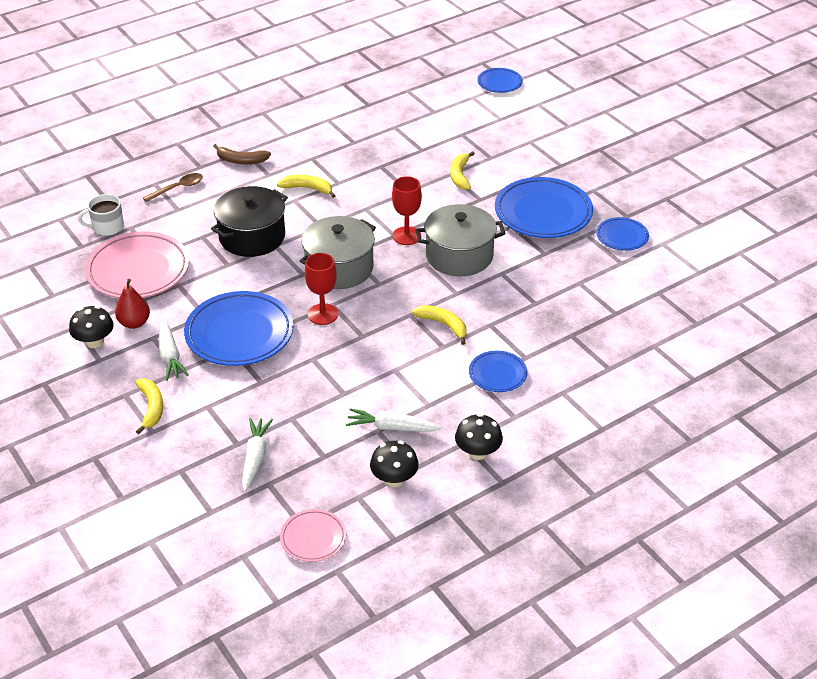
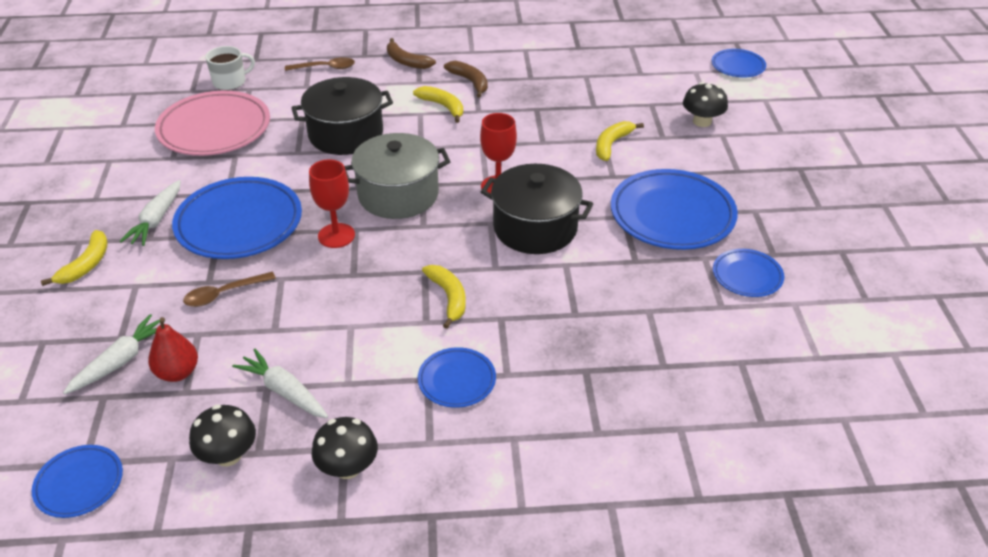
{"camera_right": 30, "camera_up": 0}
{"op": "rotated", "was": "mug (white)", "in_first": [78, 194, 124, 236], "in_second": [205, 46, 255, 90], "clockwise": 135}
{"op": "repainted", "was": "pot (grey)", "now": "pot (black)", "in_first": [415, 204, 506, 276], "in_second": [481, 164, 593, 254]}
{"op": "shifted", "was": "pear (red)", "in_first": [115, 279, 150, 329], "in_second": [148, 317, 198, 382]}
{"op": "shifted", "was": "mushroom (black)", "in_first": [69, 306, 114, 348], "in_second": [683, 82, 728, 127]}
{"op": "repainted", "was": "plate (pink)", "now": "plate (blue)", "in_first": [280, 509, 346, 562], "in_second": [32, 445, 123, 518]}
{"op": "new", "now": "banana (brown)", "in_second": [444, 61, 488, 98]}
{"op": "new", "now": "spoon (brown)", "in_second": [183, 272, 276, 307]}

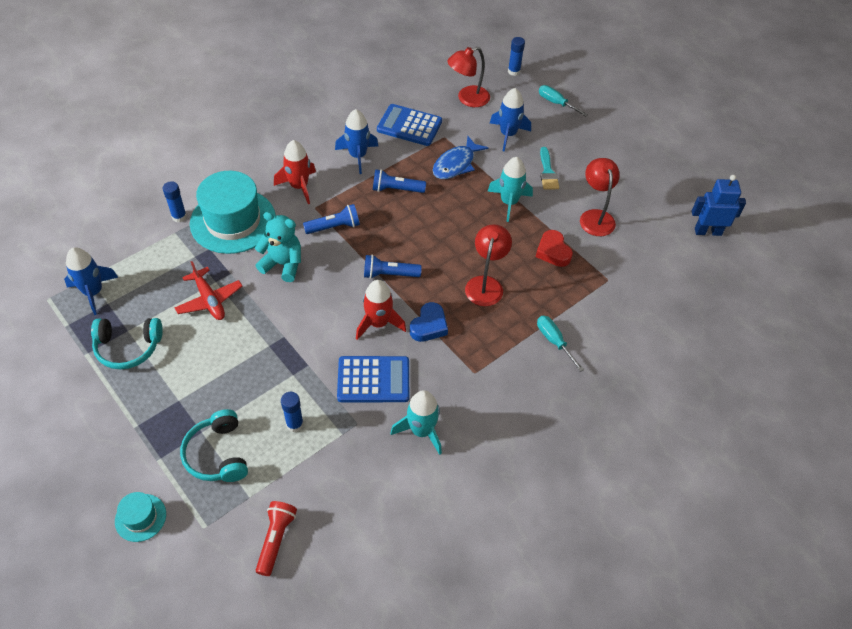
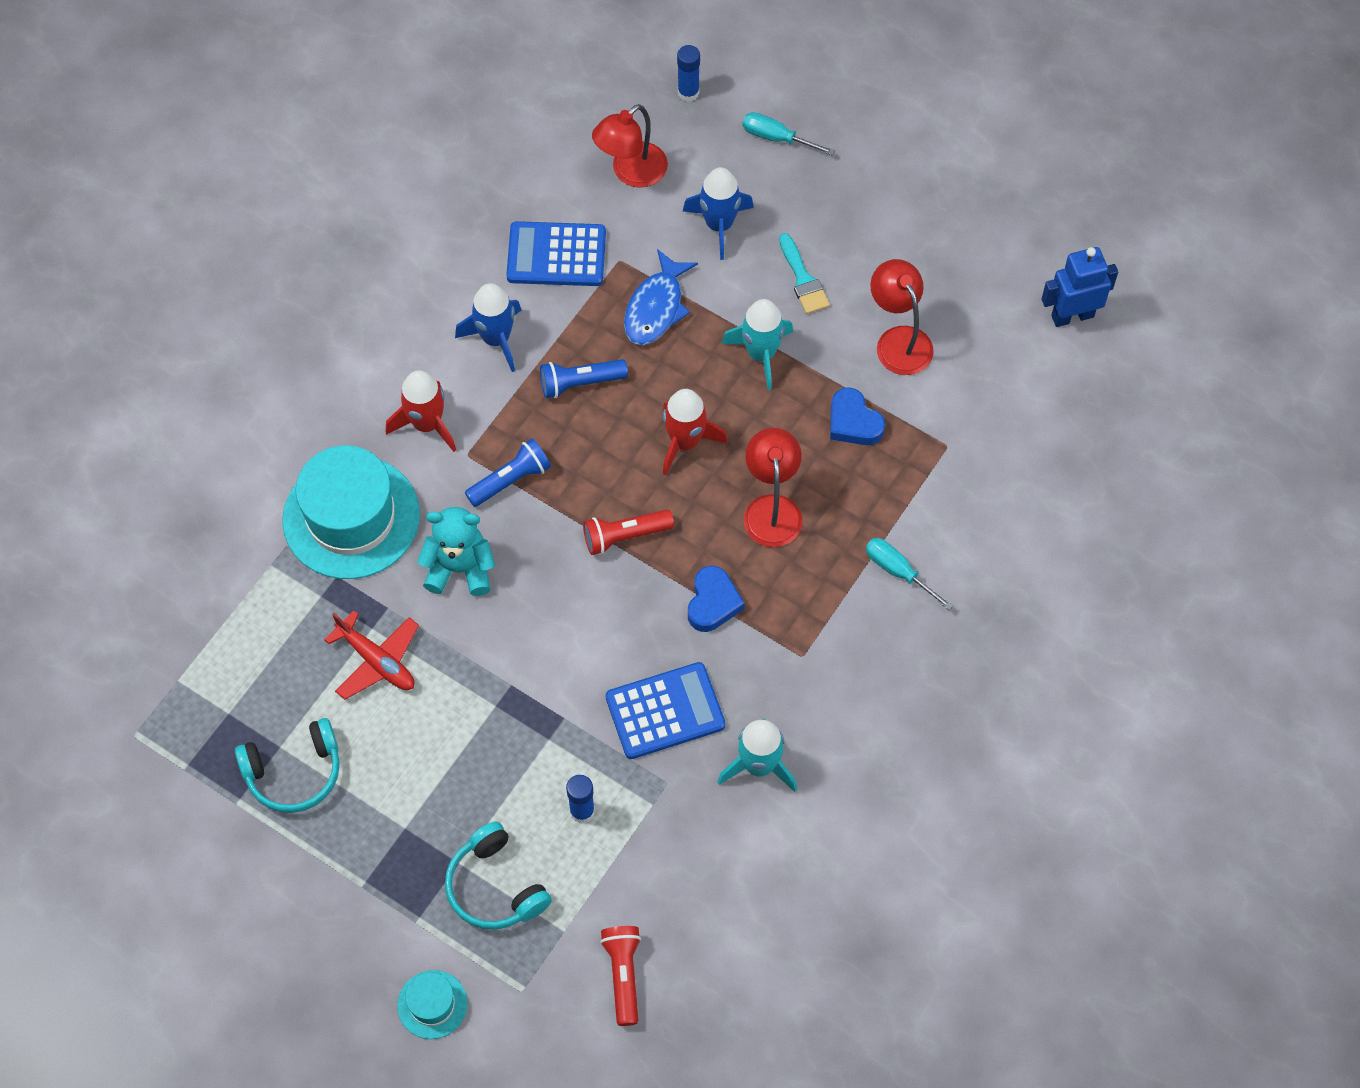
{"camera_right": -15, "camera_up": 10}
{"op": "gone", "was": "glue stick (blue)", "in_first": [162, 181, 187, 223]}
{"op": "repainted", "was": "heart (red)", "now": "heart (blue)", "in_first": [536, 230, 573, 267], "in_second": [830, 387, 885, 445]}
{"op": "gone", "was": "rocket (blue)", "in_first": [64, 247, 118, 315]}
{"op": "repainted", "was": "flashlight (blue)", "now": "flashlight (red)", "in_first": [364, 254, 422, 279], "in_second": [583, 510, 674, 555]}
{"op": "shifted", "was": "rocket (red)", "in_first": [356, 280, 406, 340], "in_second": [663, 389, 728, 475]}

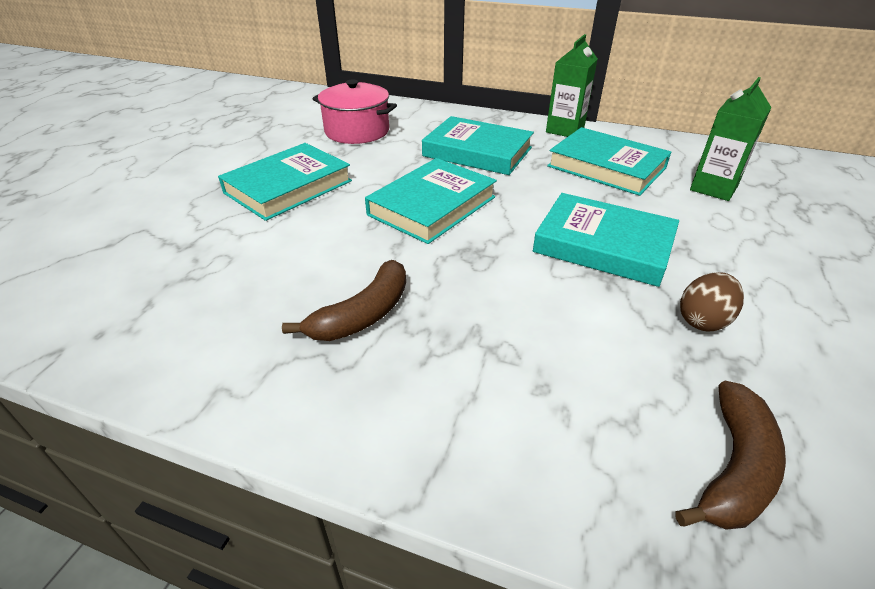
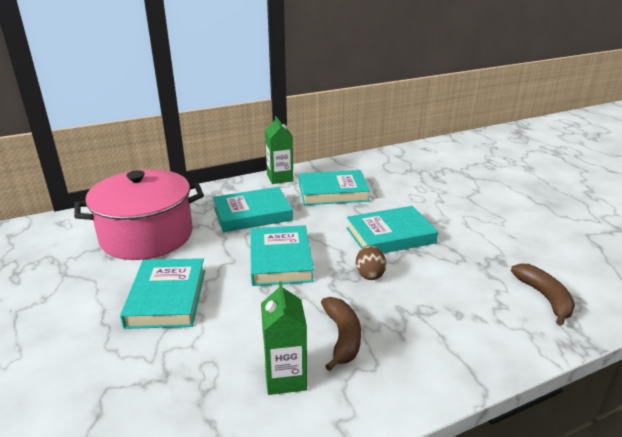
{"camera_right": -45, "camera_up": -10}
{"op": "shifted", "was": "carton (green)", "in_first": [690, 77, 772, 201], "in_second": [261, 281, 307, 395]}
{"op": "scaled", "was": "pot (pink)", "in_first": [313, 79, 397, 144], "in_second": [74, 169, 204, 260], "ratio": 1.62}
{"op": "shifted", "was": "egg (brown)", "in_first": [680, 272, 744, 332], "in_second": [356, 245, 386, 280]}

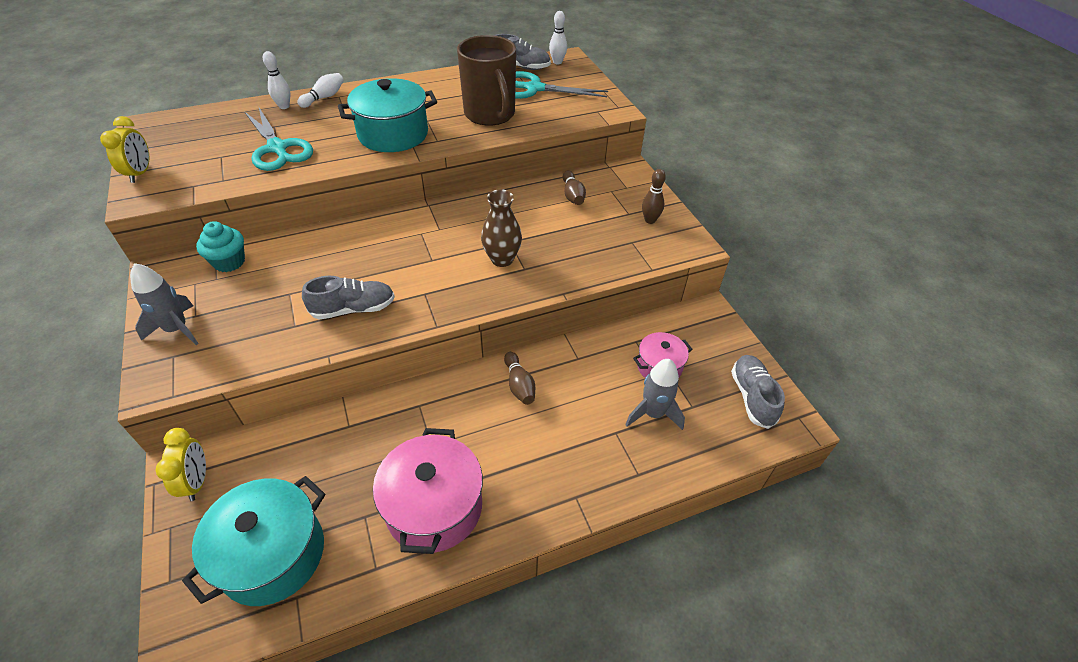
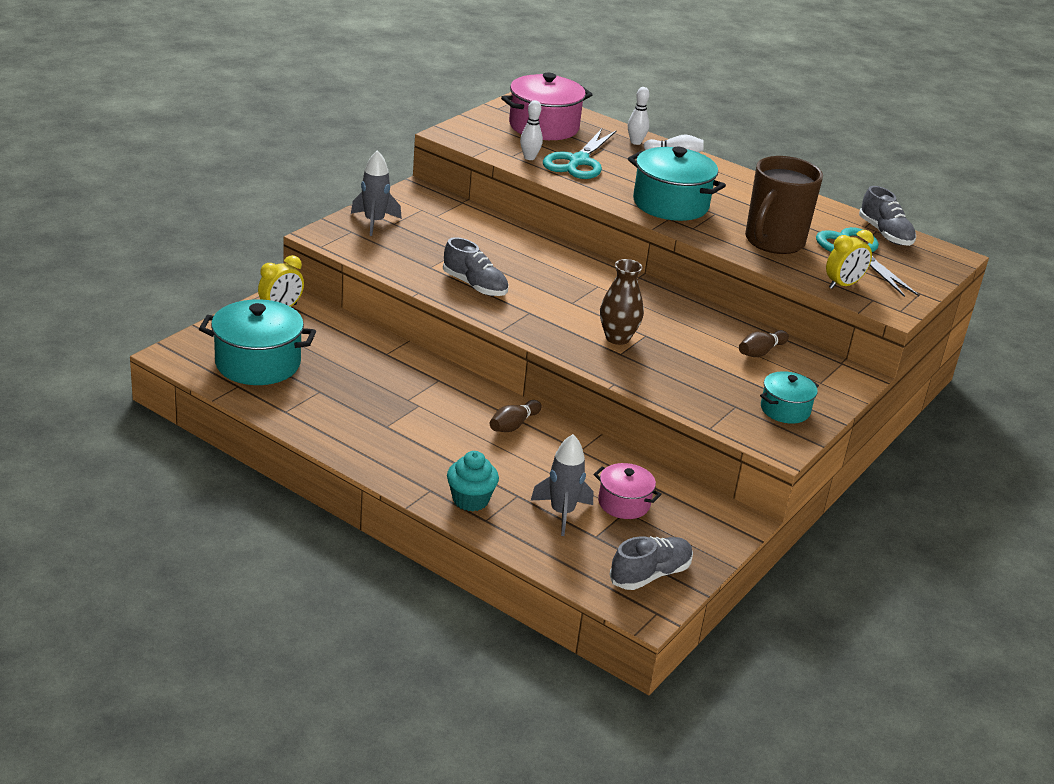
{"camera_right": 55, "camera_up": -15}
{"op": "shifted", "was": "bowling pin (white)", "in_first": [549, 11, 567, 64], "in_second": [520, 100, 543, 160]}
{"op": "shifted", "was": "clock (yellow)", "in_first": [100, 116, 149, 183], "in_second": [826, 230, 874, 289]}
{"op": "swapped", "was": "bowling pin (brown)", "now": "pot (turquoise)", "in_first": [642, 169, 666, 224], "in_second": [760, 371, 819, 424]}
{"op": "shifted", "was": "cupcake (turquoise)", "in_first": [196, 221, 245, 272], "in_second": [447, 451, 499, 511]}
{"op": "shifted", "was": "pot (pink)", "in_first": [373, 428, 483, 554], "in_second": [501, 73, 593, 140]}

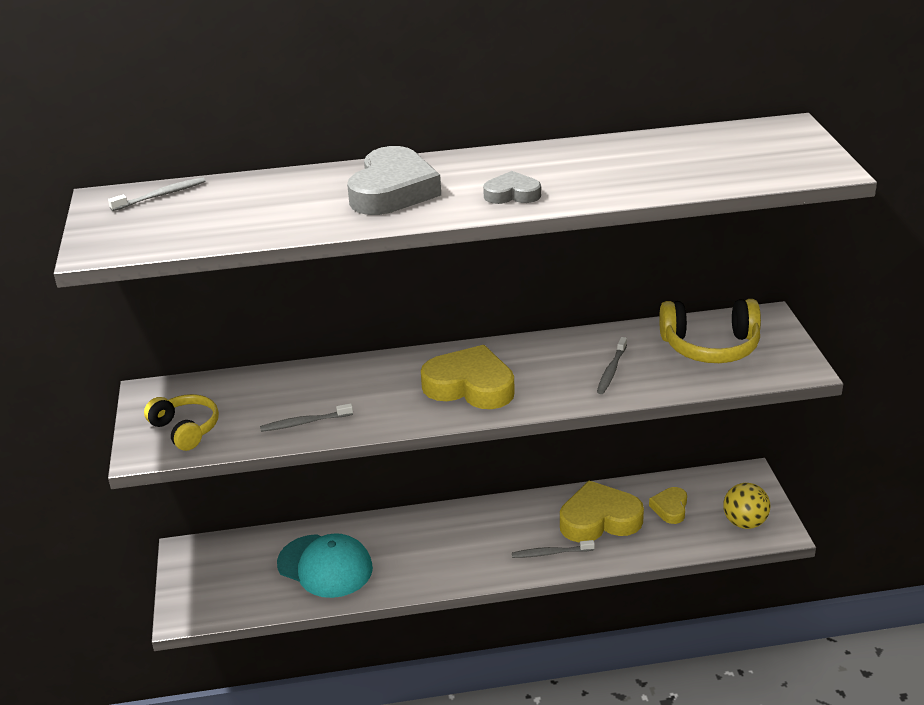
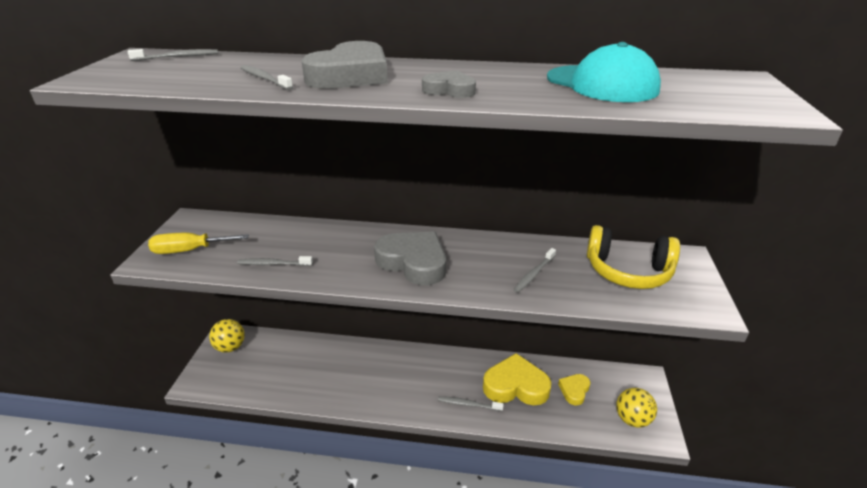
{"camera_right": 15, "camera_up": 0}
{"op": "repainted", "was": "heart (yellow)", "now": "heart (grey)", "in_first": [421, 345, 515, 409], "in_second": [374, 232, 446, 285]}
{"op": "swapped", "was": "headphones (yellow)", "now": "screwdriver (yellow)", "in_first": [144, 394, 219, 451], "in_second": [148, 233, 249, 254]}
{"op": "shifted", "was": "cap (turquoise)", "in_first": [277, 533, 373, 598], "in_second": [547, 42, 661, 102]}
{"op": "new", "now": "toothbrush (grey)", "in_second": [241, 65, 293, 90]}
{"op": "new", "now": "ball (yellow)", "in_second": [209, 319, 245, 353]}

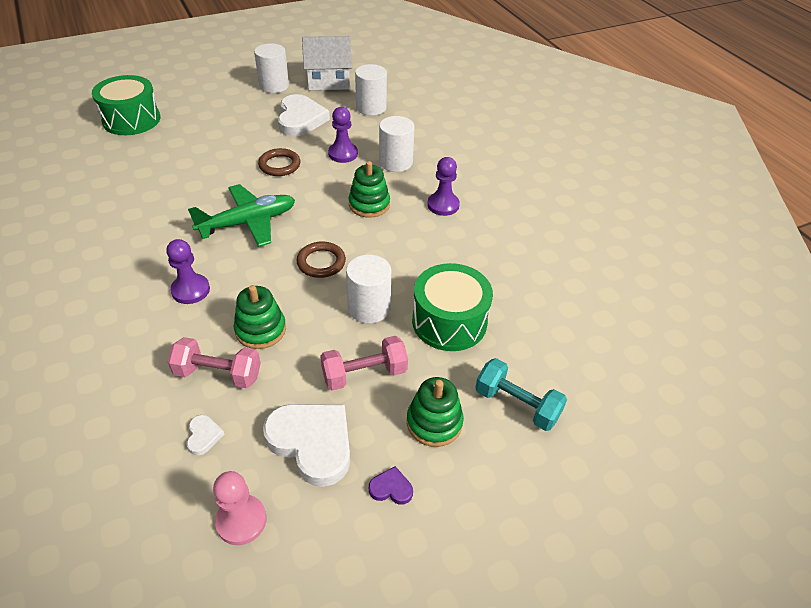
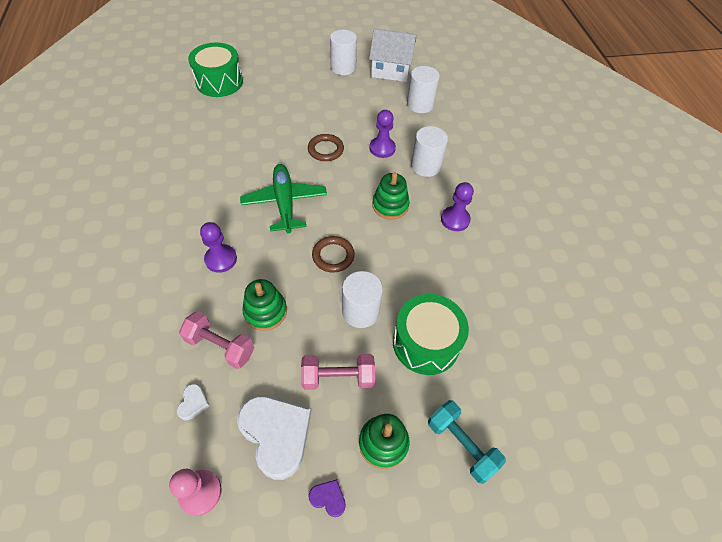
{"camera_right": 15, "camera_up": 10}
{"op": "gone", "was": "heart (white)", "in_first": [278, 94, 330, 137]}
{"op": "rotated", "was": "plane (green)", "in_first": [188, 184, 295, 247], "in_second": [240, 164, 327, 234], "clockwise": -90}

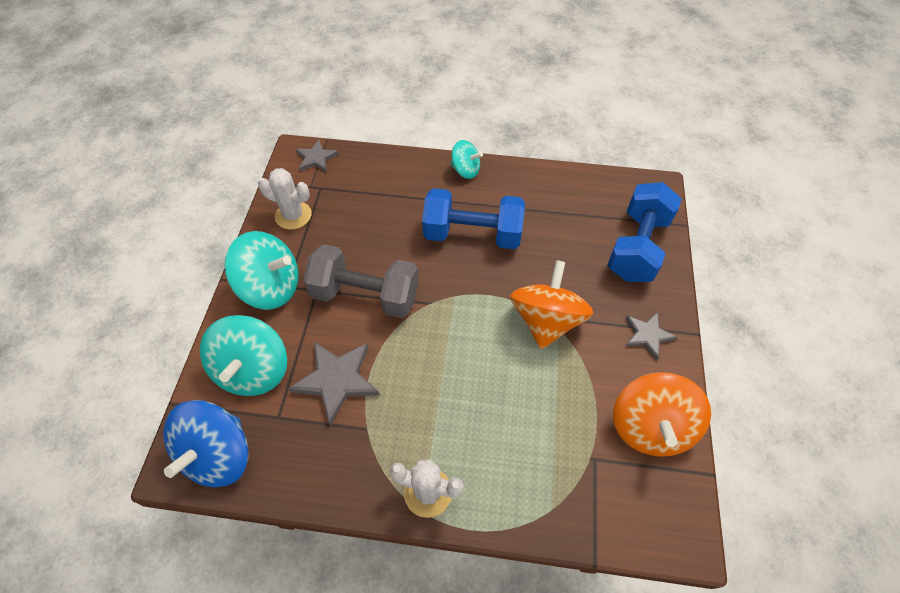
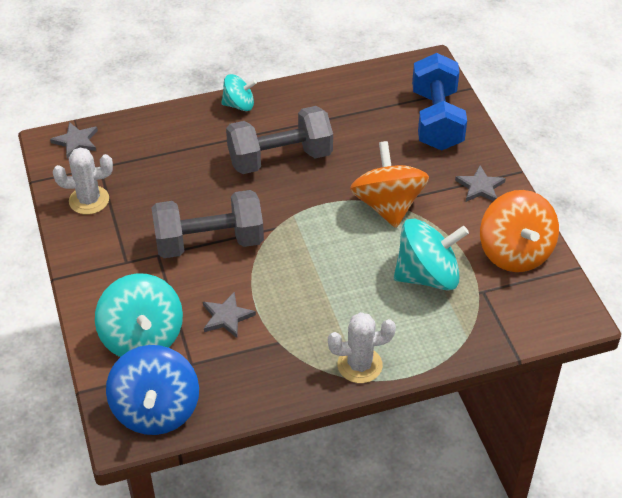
{"camera_right": -25, "camera_up": -10}
{"op": "repainted", "was": "dumbbell (blue)", "now": "dumbbell (grey)", "in_first": [422, 188, 525, 249], "in_second": [226, 106, 333, 174]}
{"op": "shifted", "was": "spinning top (turquoise)", "in_first": [224, 231, 299, 310], "in_second": [394, 219, 469, 291]}
{"op": "scaled", "was": "star (grey)", "in_first": [288, 342, 380, 425], "in_second": [203, 292, 256, 338], "ratio": 0.62}

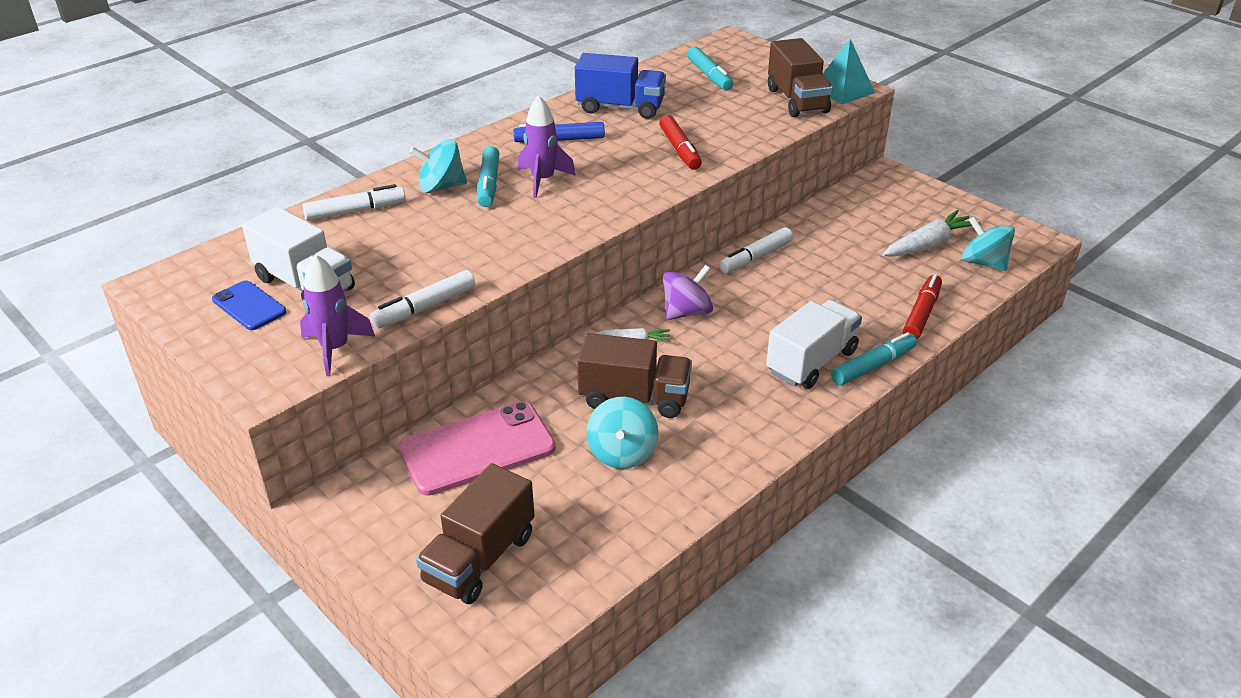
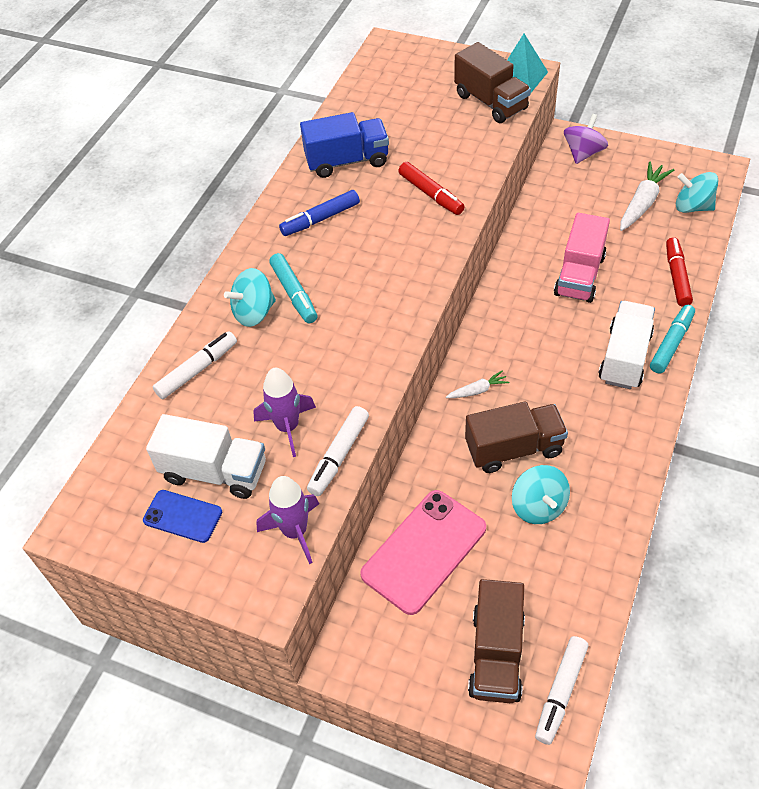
{"camera_right": -20, "camera_up": 15}
{"op": "gone", "was": "marker (turquoise)", "in_first": [687, 46, 733, 91]}
{"op": "shifted", "was": "rocket (purple)", "in_first": [518, 95, 576, 198], "in_second": [253, 368, 316, 457]}
{"op": "shifted", "was": "marker (white)", "in_first": [719, 227, 793, 273], "in_second": [535, 636, 588, 745]}
{"op": "shifted", "was": "spinning top (purple)", "in_first": [663, 265, 713, 320], "in_second": [564, 114, 608, 164]}
{"op": "new", "now": "truck (pink)", "in_second": [554, 213, 610, 303]}

